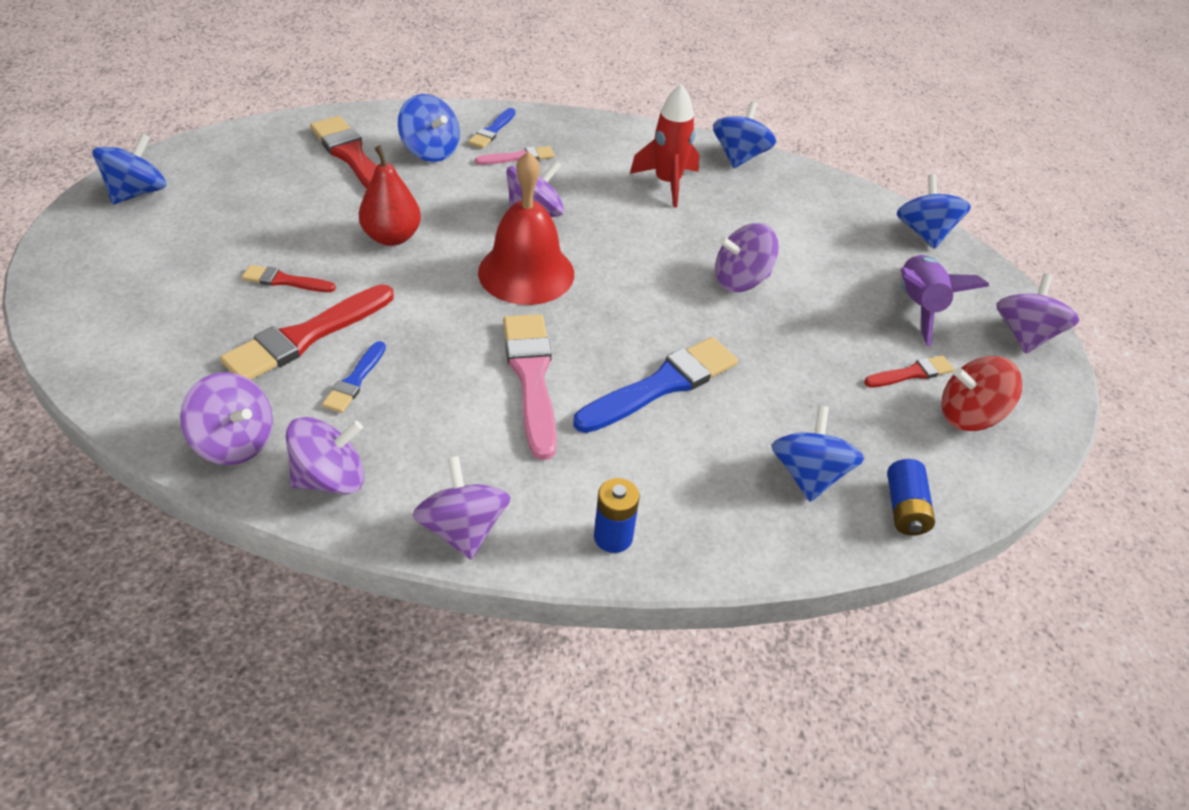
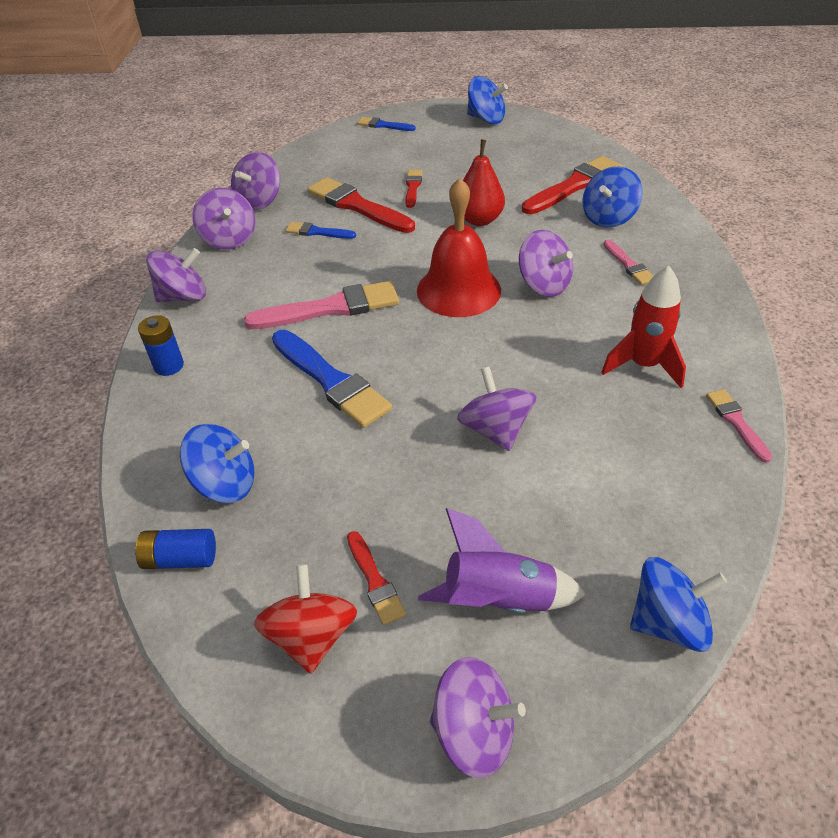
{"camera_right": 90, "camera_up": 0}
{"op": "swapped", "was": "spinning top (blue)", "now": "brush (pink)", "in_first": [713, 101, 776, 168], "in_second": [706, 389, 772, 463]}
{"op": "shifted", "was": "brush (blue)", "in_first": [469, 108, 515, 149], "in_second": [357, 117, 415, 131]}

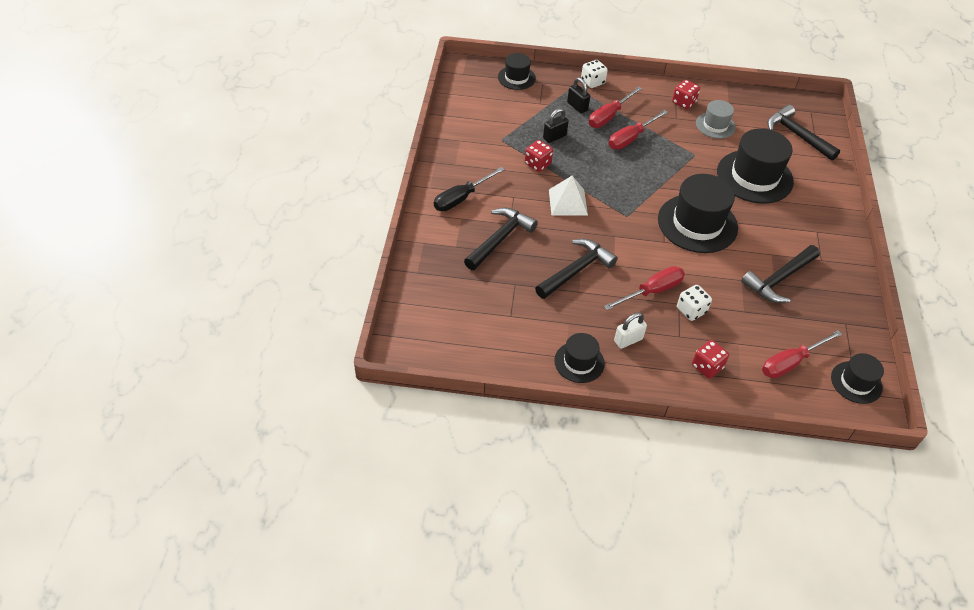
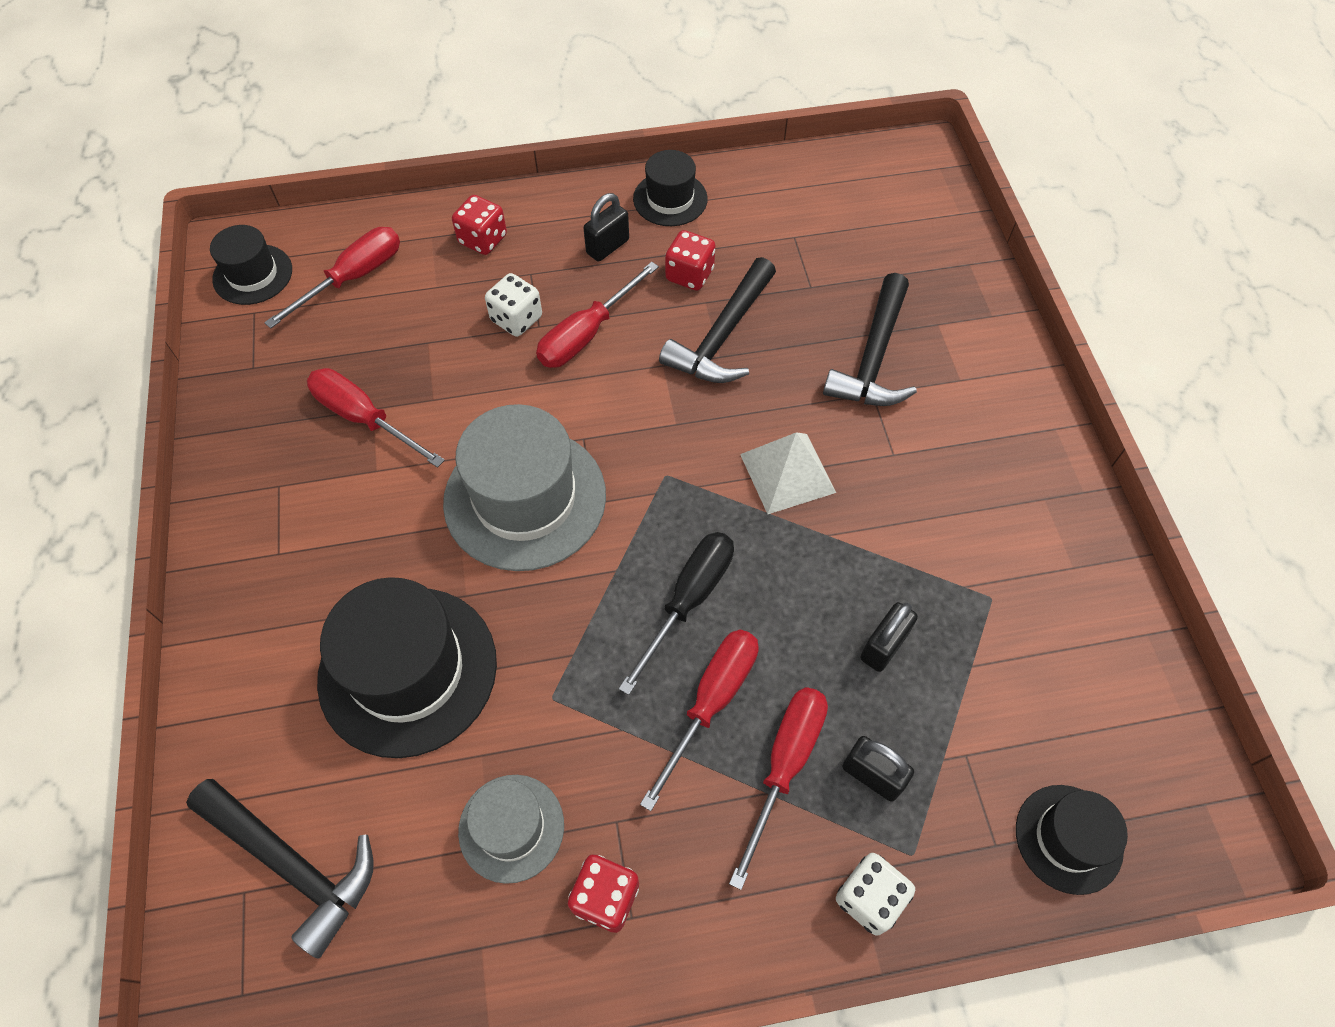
{"camera_right": 165, "camera_up": 10}
{"op": "shifted", "was": "dice (red)", "in_first": [525, 140, 553, 172], "in_second": [665, 230, 715, 291]}
{"op": "shifted", "was": "screwdriver (black)", "in_first": [434, 167, 505, 211], "in_second": [619, 532, 734, 695]}
{"op": "repainted", "was": "hat (black)", "now": "hat (grey)", "in_first": [658, 174, 738, 253], "in_second": [443, 404, 606, 571]}
{"op": "swapped", "was": "hammer (black)", "now": "screwdriver (red)", "in_first": [741, 245, 820, 303], "in_second": [307, 368, 445, 468]}
{"op": "repainted", "was": "padlock (white)", "now": "padlock (black)", "in_first": [614, 312, 647, 349], "in_second": [584, 193, 629, 261]}

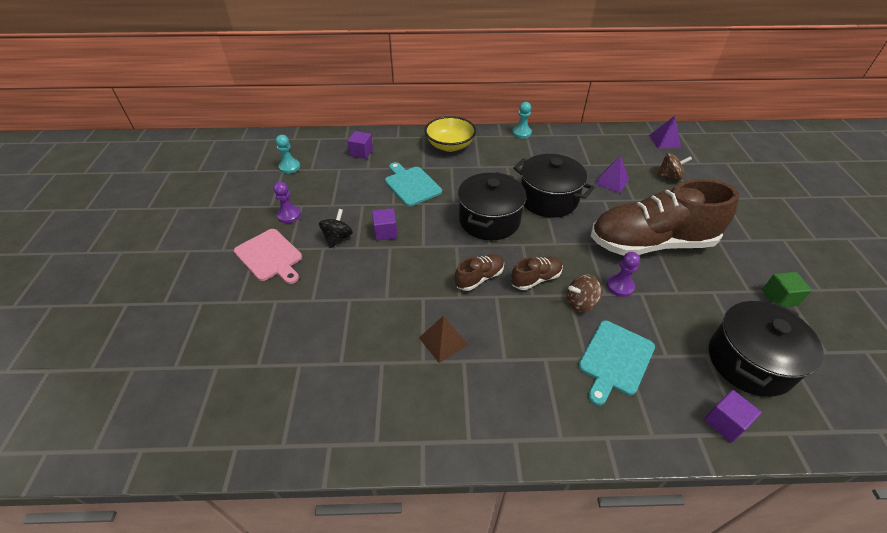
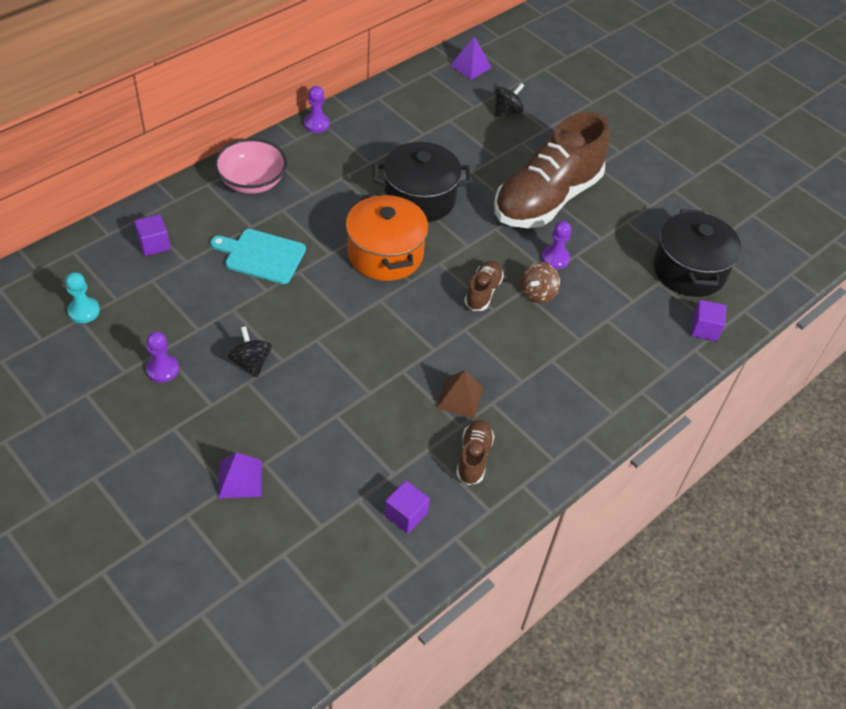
{"camera_right": -45, "camera_up": 5}
{"op": "repainted", "was": "pawn (turquoise)", "now": "pawn (purple)", "in_first": [512, 102, 532, 138], "in_second": [304, 86, 330, 133]}
{"op": "repainted", "was": "bowl (yellow)", "now": "bowl (pink)", "in_first": [425, 116, 476, 152], "in_second": [214, 139, 287, 194]}
{"op": "repainted", "was": "spinning top (brown)", "now": "spinning top (black)", "in_first": [656, 153, 692, 180], "in_second": [495, 83, 524, 117]}
{"op": "shifted", "was": "pyramid (purple)", "in_first": [594, 155, 629, 193], "in_second": [218, 452, 262, 498]}
{"op": "repainted", "was": "pot (black)", "now": "pot (orange)", "in_first": [458, 172, 526, 240], "in_second": [346, 192, 428, 281]}
{"op": "shifted", "was": "cube (purple)", "in_first": [372, 208, 398, 241], "in_second": [384, 480, 430, 534]}
{"op": "gone", "was": "cutting board (pink)", "in_first": [234, 229, 302, 284]}
{"op": "shifted", "was": "shoe (brown)", "in_first": [455, 254, 504, 291], "in_second": [456, 420, 494, 485]}
{"op": "gone", "was": "cube (green)", "in_first": [762, 272, 812, 307]}
{"op": "gone", "was": "cutting board (turquoise)", "in_first": [578, 321, 655, 405]}

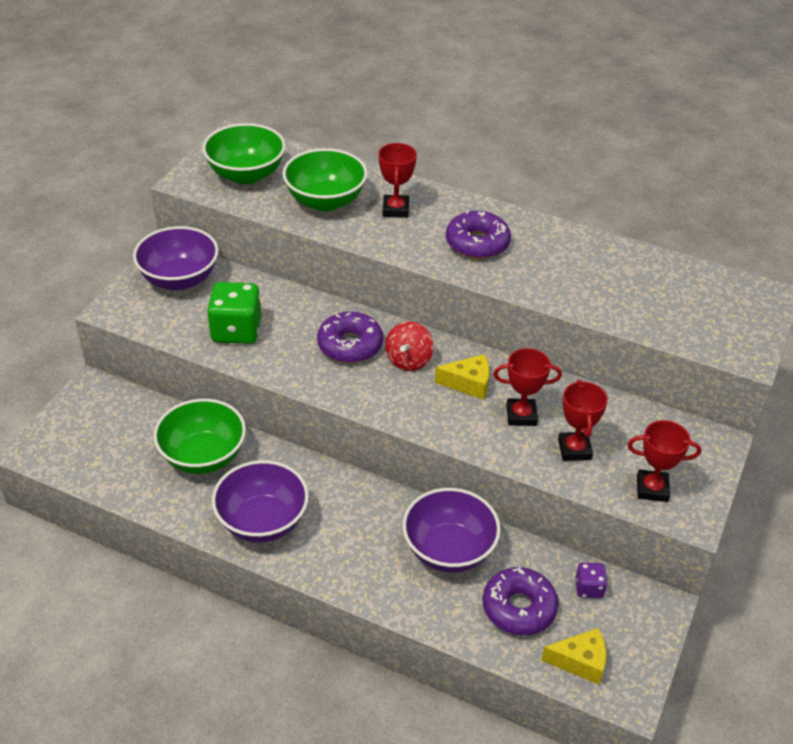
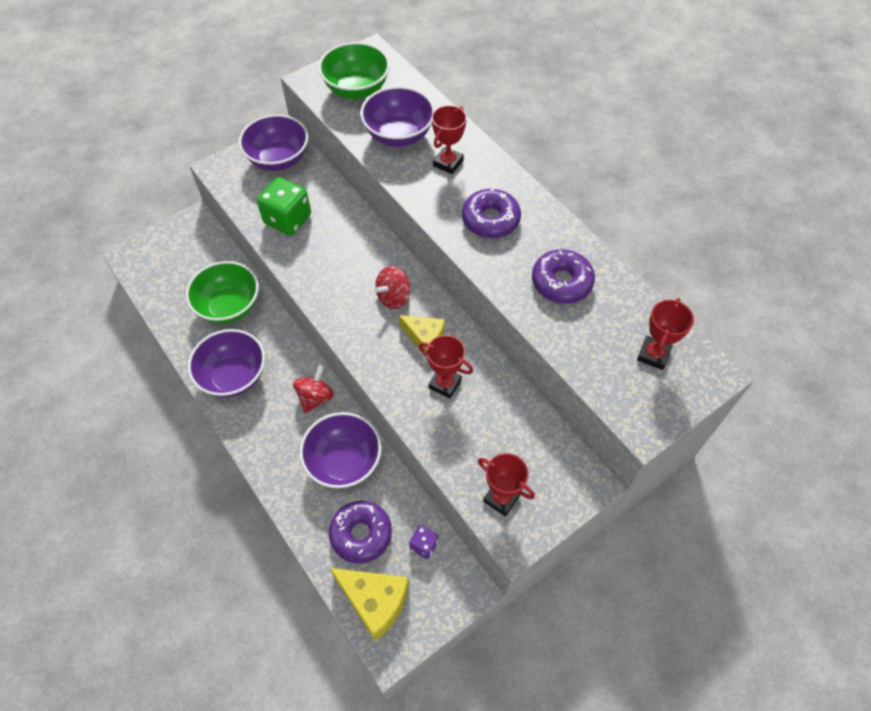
{"camera_right": 30, "camera_up": 15}
{"op": "repainted", "was": "bowl (green)", "now": "bowl (purple)", "in_first": [282, 148, 368, 211], "in_second": [360, 86, 435, 147]}
{"op": "shifted", "was": "donut (purple)", "in_first": [317, 311, 383, 363], "in_second": [532, 249, 595, 304]}
{"op": "shifted", "was": "trophy (red)", "in_first": [558, 380, 608, 461], "in_second": [637, 298, 694, 370]}
{"op": "scaled", "was": "cheese (yellow)", "in_first": [541, 628, 606, 685], "in_second": [330, 568, 409, 642], "ratio": 1.53}
{"op": "new", "now": "spinning top (red)", "in_second": [293, 365, 334, 413]}

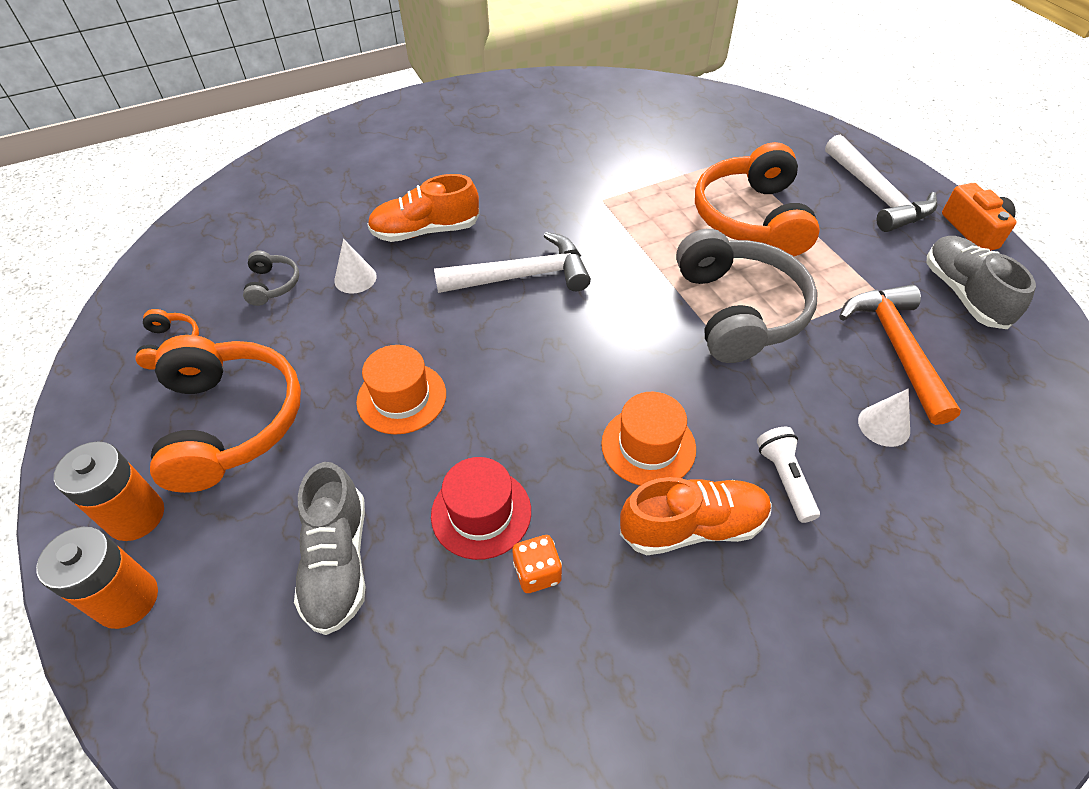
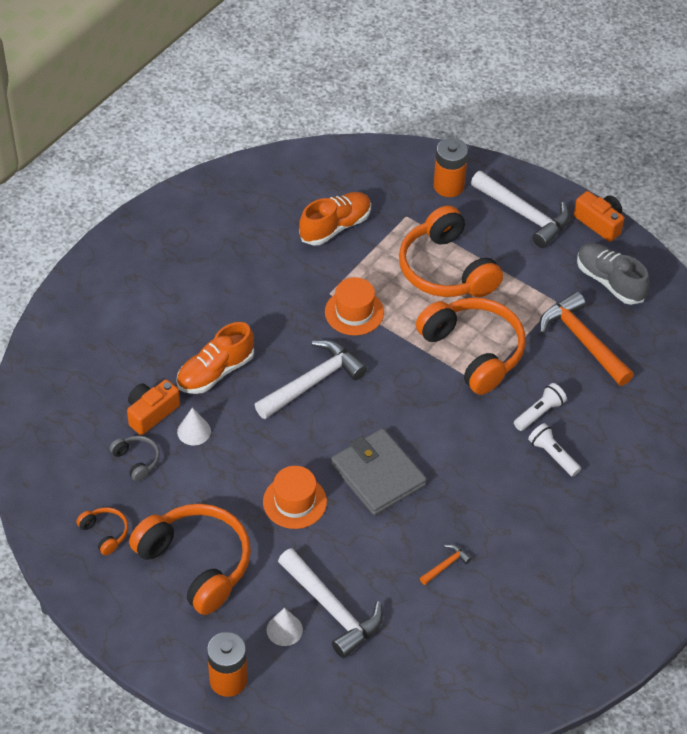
{"camera_right": -30, "camera_up": 0}
{"op": "repainted", "was": "headphones (grey)", "now": "headphones (orange)", "in_first": [676, 229, 818, 363], "in_second": [416, 298, 526, 395]}
{"op": "shifted", "was": "cone (white)", "in_first": [858, 389, 910, 447], "in_second": [267, 608, 303, 646]}
{"op": "shifted", "was": "hat (orange)", "in_first": [601, 392, 696, 486], "in_second": [325, 277, 384, 335]}
{"op": "shifted", "was": "battery (orange)", "in_first": [54, 441, 164, 541], "in_second": [433, 138, 468, 197]}
{"op": "gone", "was": "hat (red)", "in_first": [431, 457, 531, 560]}
{"op": "swapped", "was": "shoe (grey)", "now": "hammer (white)", "in_first": [294, 462, 366, 635], "in_second": [278, 548, 383, 658]}
{"op": "shifted", "was": "shoe (orange)", "in_first": [620, 477, 772, 555], "in_second": [299, 192, 371, 245]}
{"op": "swapped", "was": "dice (orange)", "now": "hammer (orange)", "in_first": [512, 535, 562, 593], "in_second": [420, 544, 472, 585]}
{"op": "new", "now": "camera (orange)", "in_second": [127, 379, 180, 435]}
{"op": "new", "now": "flashlight (white)", "in_second": [514, 383, 567, 431]}
{"op": "new", "now": "wallet (grey)", "in_second": [331, 428, 427, 515]}

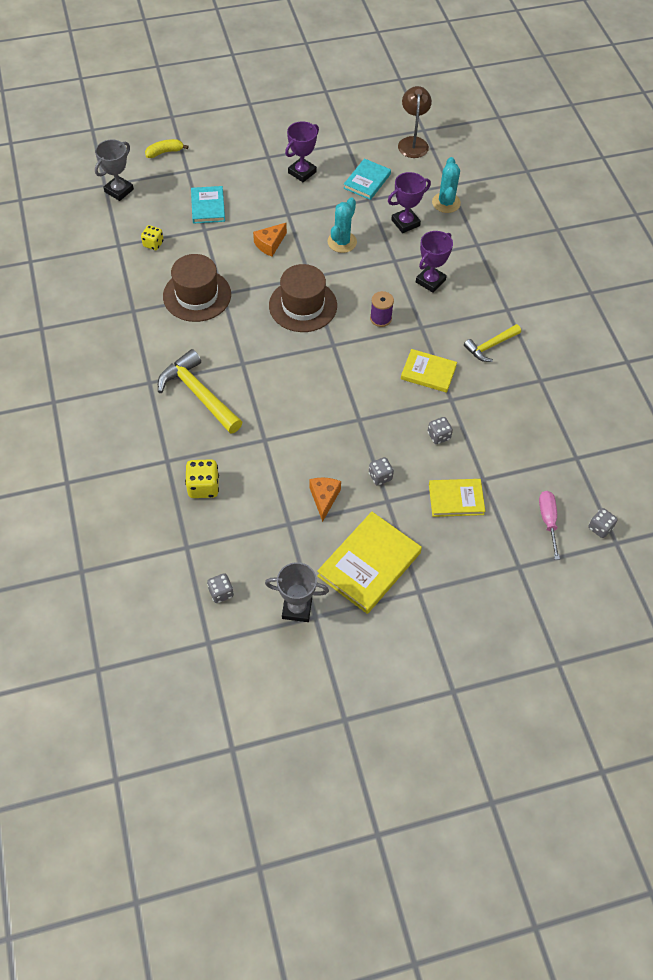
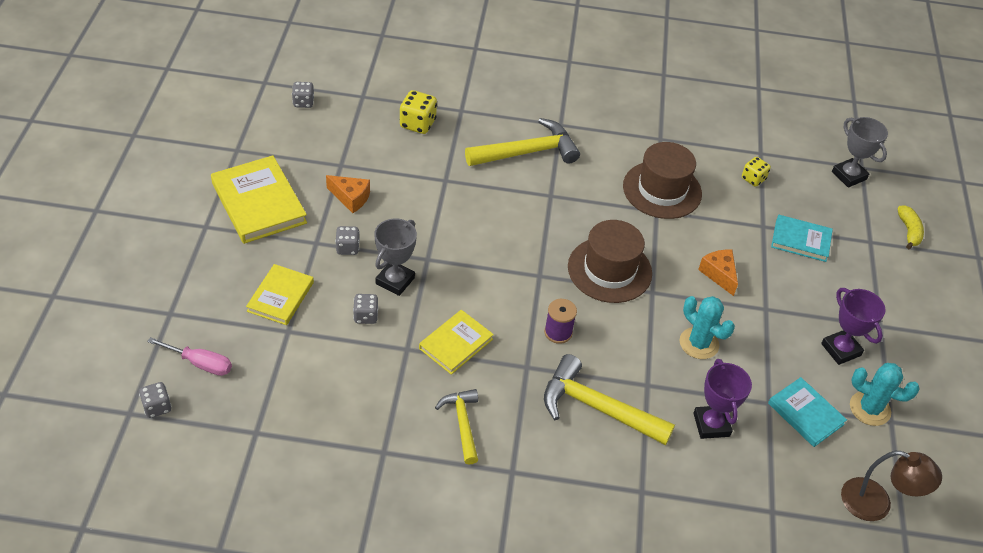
{"camera_right": 110, "camera_up": -10}
{"op": "shifted", "was": "cactus (turquoise)", "in_first": [432, 157, 461, 213], "in_second": [850, 363, 920, 426]}
{"op": "swapped", "was": "trophy (purple)", "now": "hammer (yellow)", "in_first": [416, 231, 453, 293], "in_second": [544, 354, 675, 445]}
{"op": "shifted", "was": "trophy (grey)", "in_first": [265, 562, 329, 622], "in_second": [374, 218, 417, 296]}

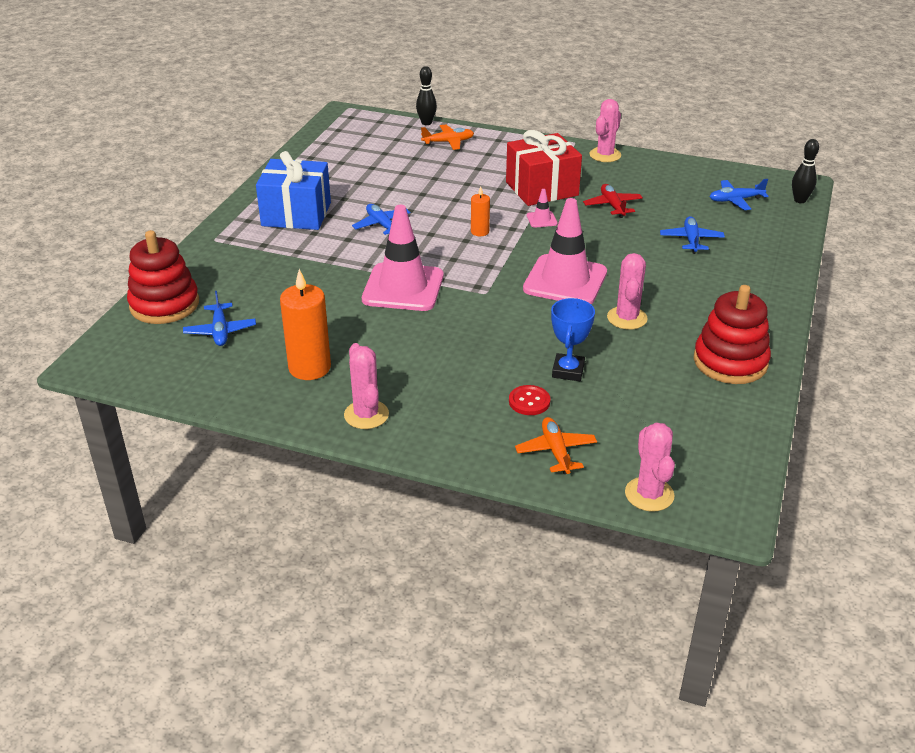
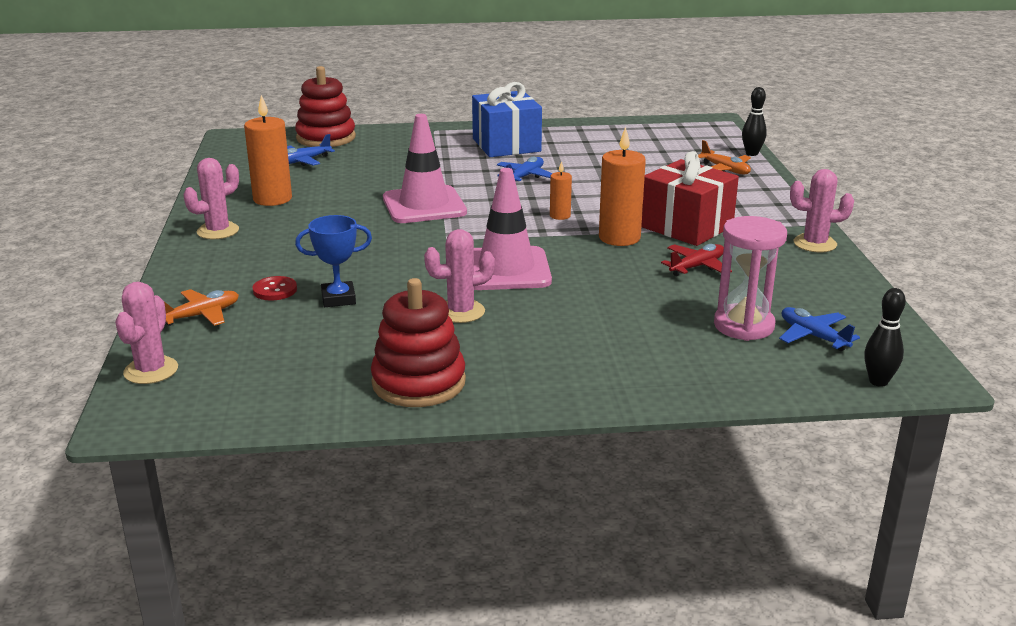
{"camera_right": 65, "camera_up": -10}
{"op": "swapped", "was": "traffic cone (pink)", "now": "candle (orange)", "in_first": [527, 189, 558, 228], "in_second": [599, 127, 646, 246]}
{"op": "gone", "was": "plane (blue)", "in_first": [660, 216, 725, 254]}
{"op": "rotated", "was": "cactus (pink)", "in_first": [625, 422, 675, 512], "in_second": [115, 282, 178, 384], "clockwise": -45}
{"op": "new", "now": "hourglass (pink)", "in_second": [714, 216, 787, 341]}

